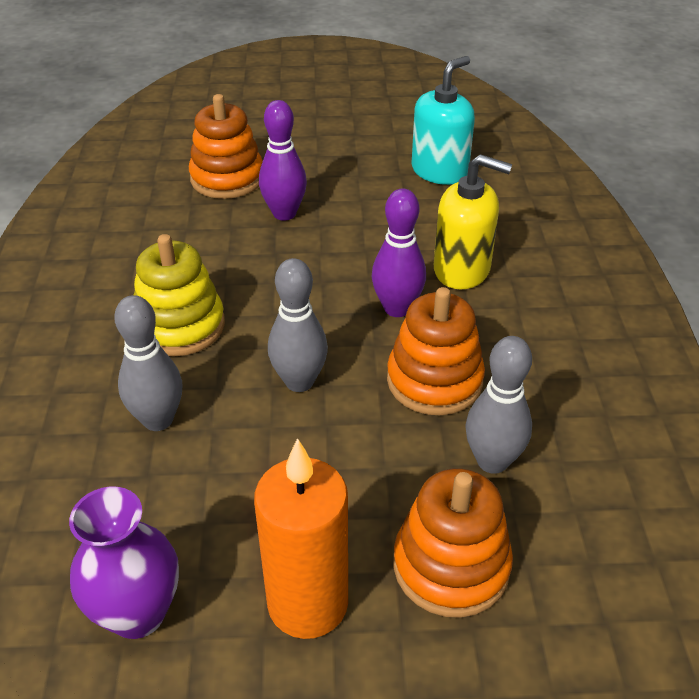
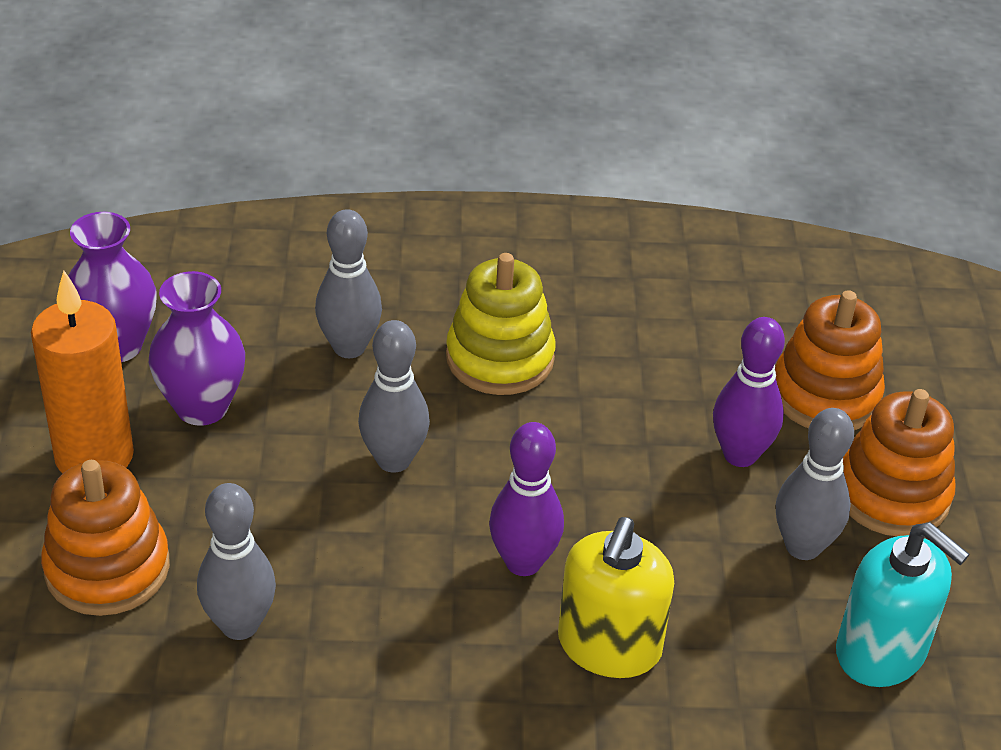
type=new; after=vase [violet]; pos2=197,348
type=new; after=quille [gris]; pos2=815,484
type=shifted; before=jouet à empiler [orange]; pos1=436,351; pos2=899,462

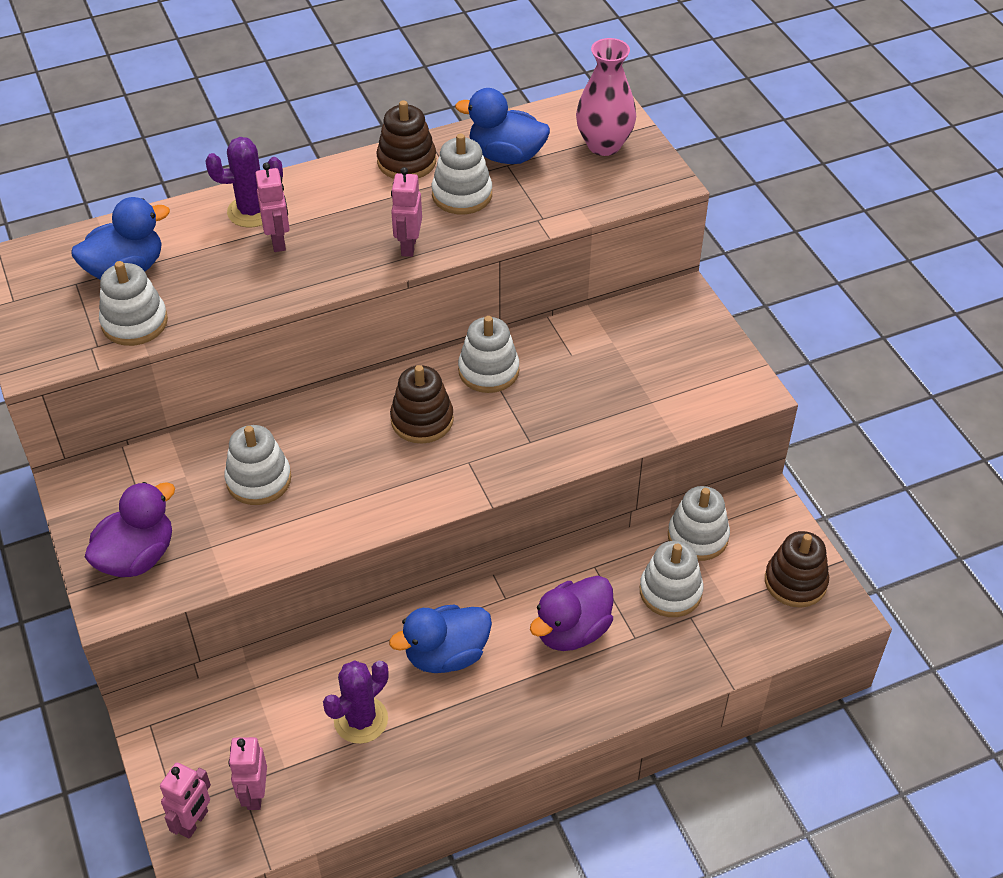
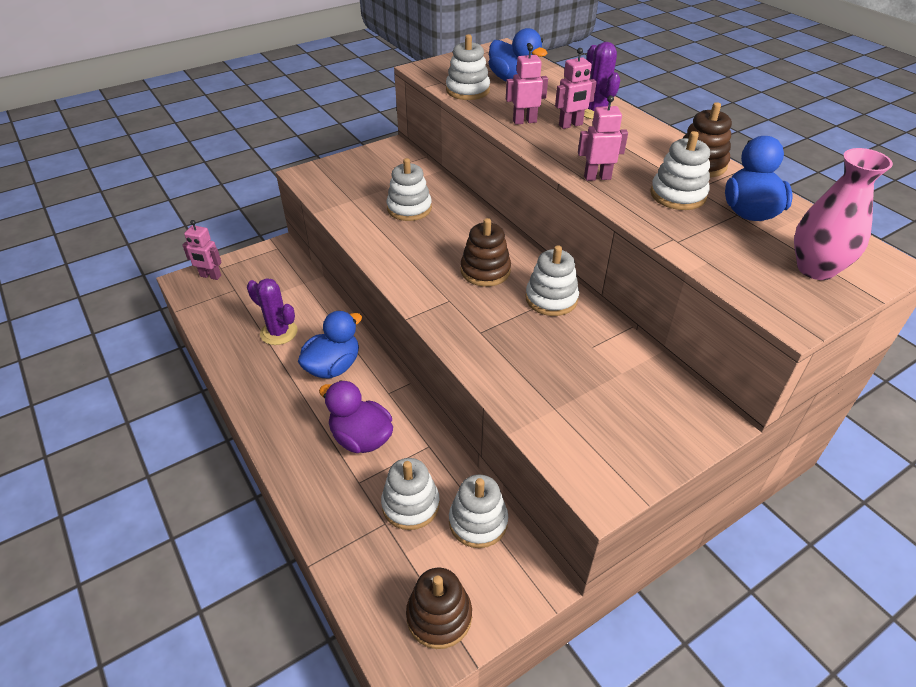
type=rotated; before=canard [bleu]; pos1=440,639; pos2=330,344; turn=75
type=shifted; before=robot [rose]; pos1=247,773; pos2=527,85
type=gone; before=canard [violet]; pos1=130,529

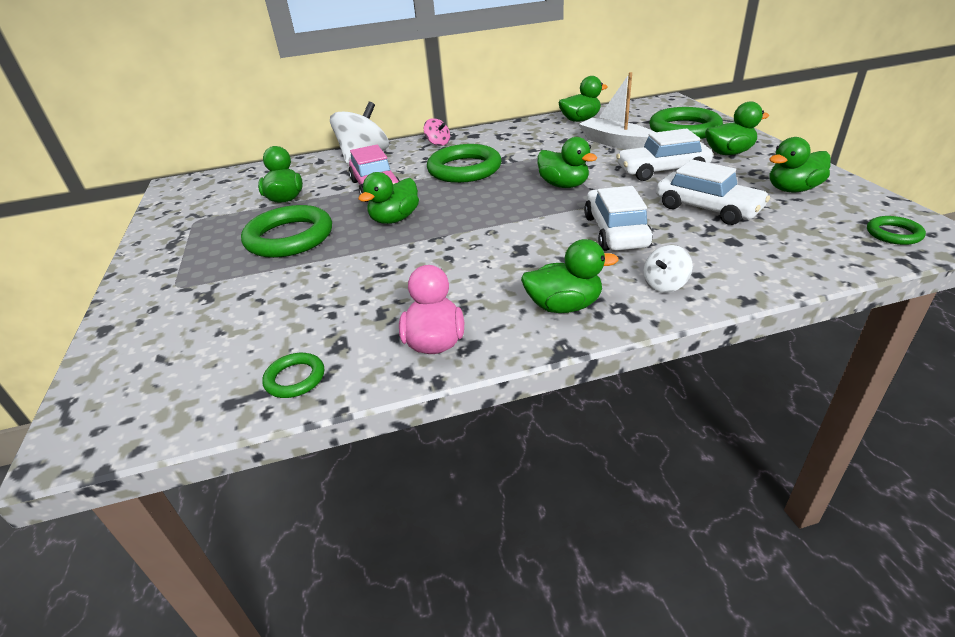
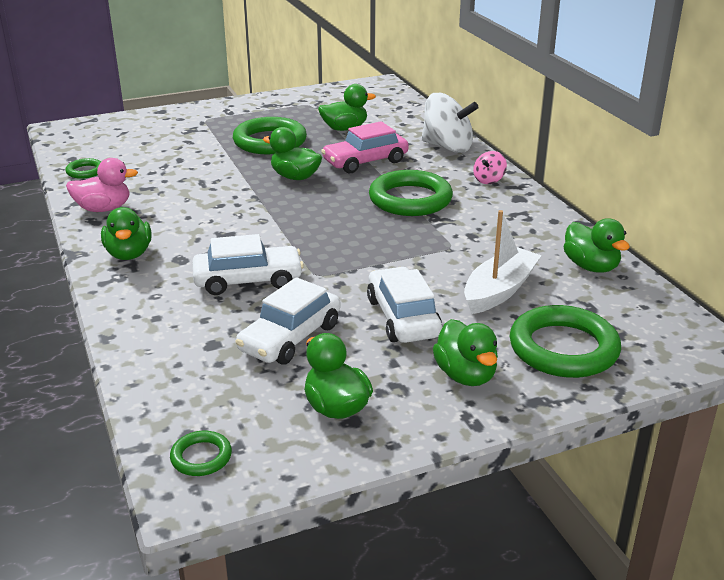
type=gone; before=canard [vert]; pos1=567,162
type=gone; before=toupie [blanc]; pos1=668,269

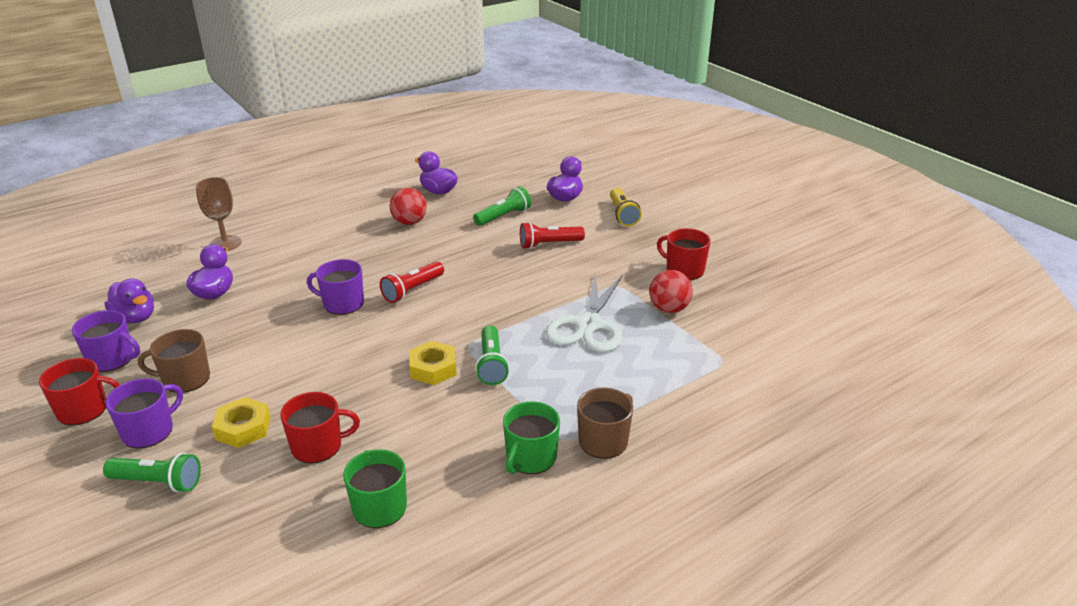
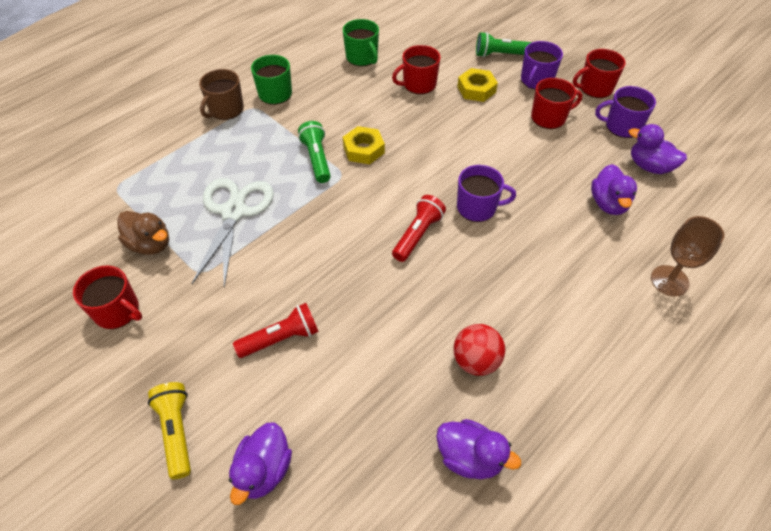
type=swapped; before=balle [rouge]; after=canard [marron]; pos1=671,291; pos2=143,233
type=repainted; before=tasse [marron]; after=tasse [rouge]; pos1=174,361; pos2=556,103
type=gone; before=lampe de poche [vert]; pos1=502,206

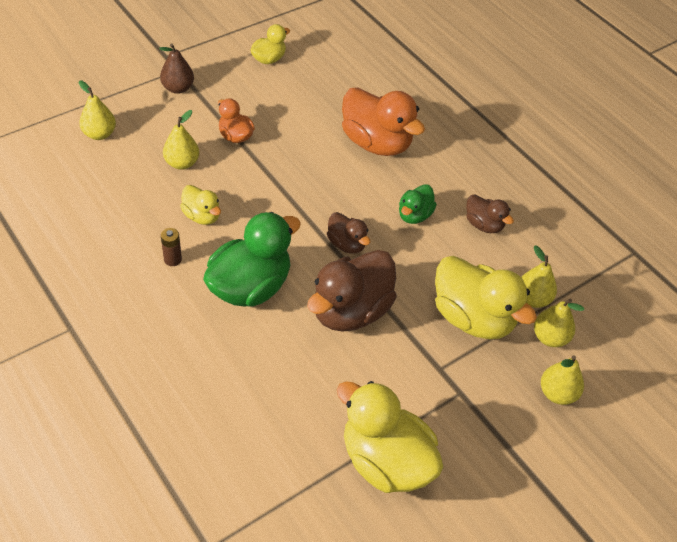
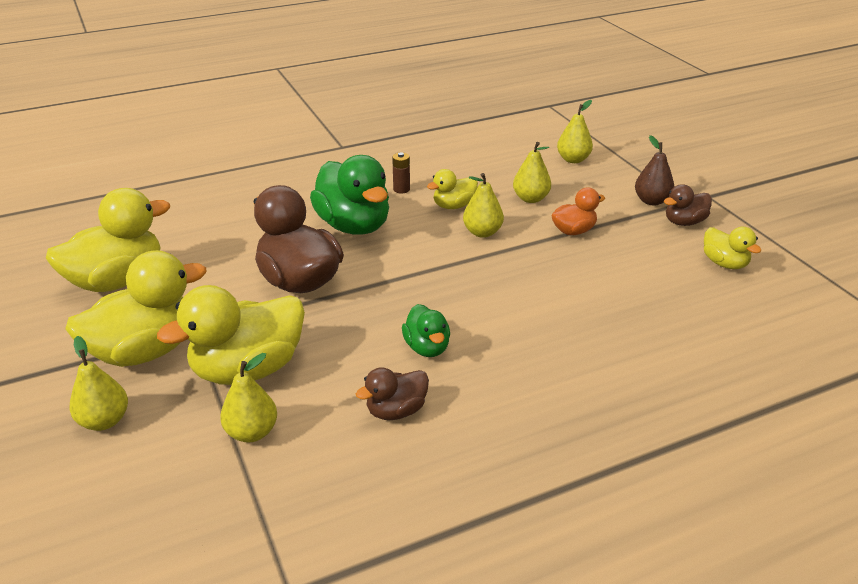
type=new; after=canard [jaune]; pos2=135,308
type=rotated; before=canard [vert]; pos1=418,204; pos2=426,330; turn=-150
type=shifted; before=poire [jaune]; pos1=559,323; pos2=483,205
type=shifted; before=canard [marron]; pos1=348,232; pos2=688,205
type=gone; before=canard [orange]; pos1=383,121

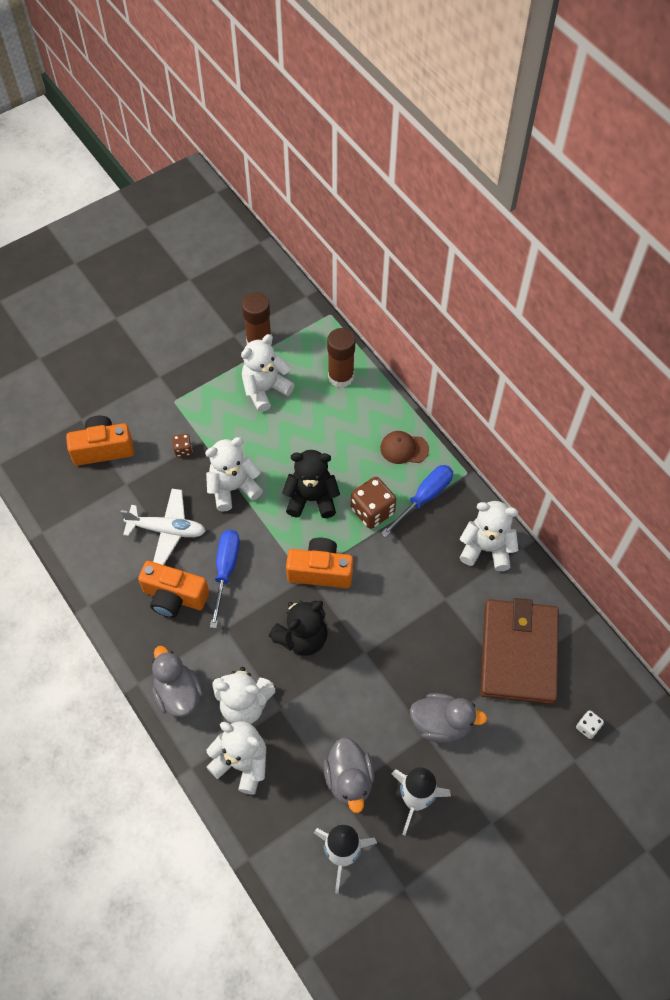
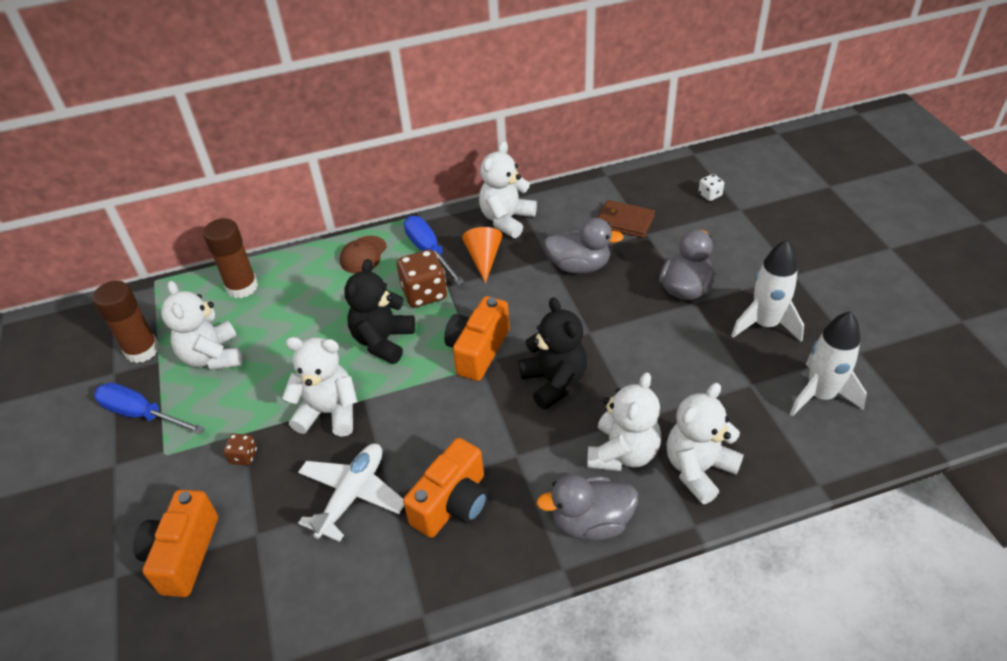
type=shifted; before=tournevis [bleu]; pos1=225,579; pos2=149,408
type=rotated; before=ours en peluche [blanc]; pos1=234,474; pos2=320,387; turn=105
type=new; after=cône [orange]; pos2=482,255
type=shifted; before=canard [gris]; pos1=348,775; pos2=584,246
type=scaled; before=portefeuille [marron]; pos1=519,651; pos2=626,219; scale=0.5

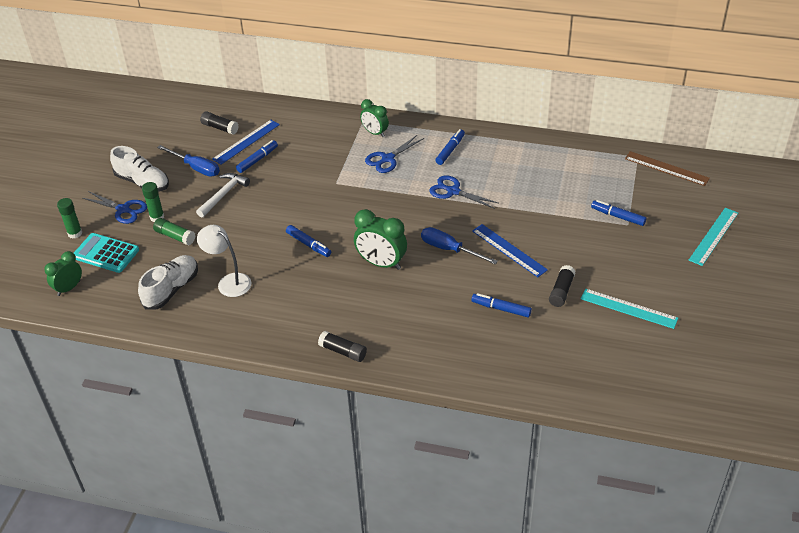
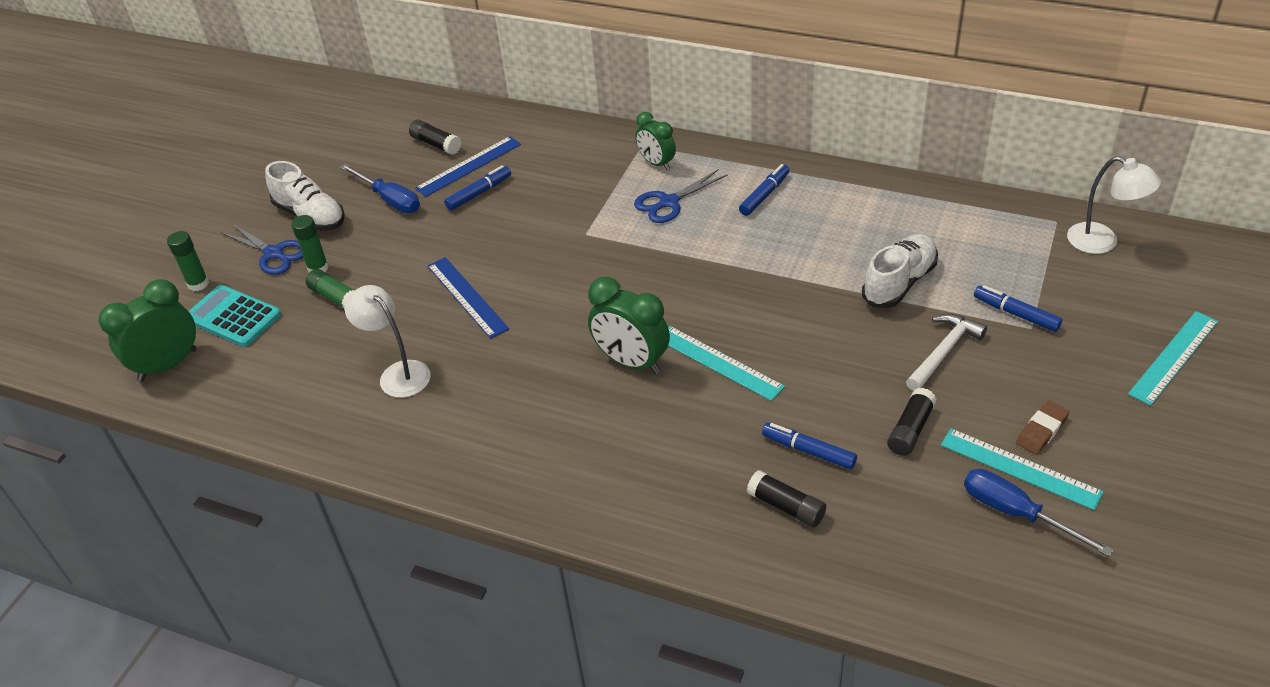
type=scaled; before=réveil [vert]; pos1=63,273; pos2=148,330; scale=1.55
type=shifted; before=règle [bleu]; pos1=510,250; pos2=468,298
type=new; after=règle [turquoise]; pos2=726,363
type=shifted; before=bâton de colle [noir]; pos1=342,346; pos2=786,498
type=shifted; before=chaussure [blanc]; pos1=168,282; pos2=900,271
type=shifted; before=marteau [blanc]; pos1=223,195; pos2=946,352
type=shifted; before=tournevis [bleu]; pos1=459,245; pos2=1038,513
type=new; after=gomme [marron]; pos2=1042,428
type=swapped; before=règle [marron]; after=lampe [blanc]; pos1=667,168; pos2=1114,205
type=gone; before=feutre [bleu]; pos1=308,241
type=gone; before=ciseaux [bleu]; pos1=463,192

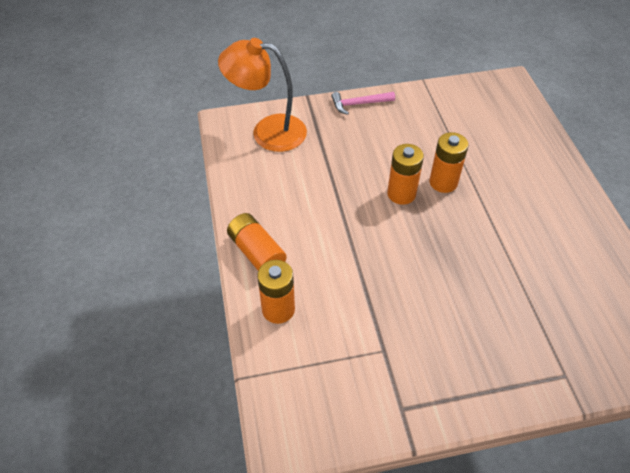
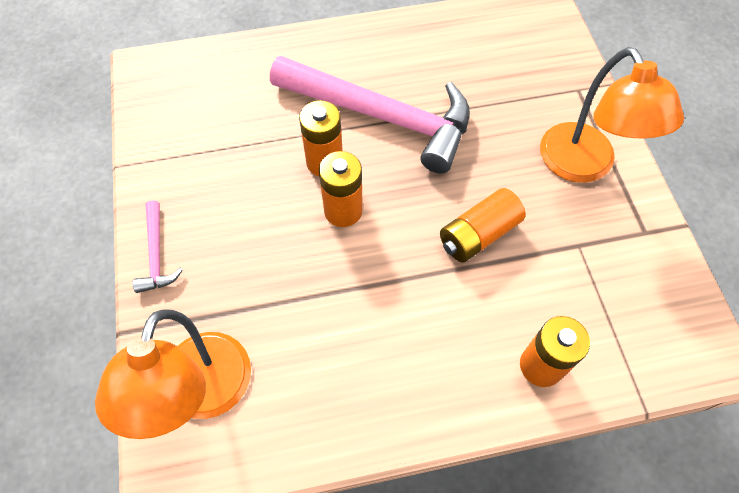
type=new; after=marteau [rose]; pos2=370,115
type=shifted; before=pile [orange]; pos1=257,241; pos2=483,225
type=new; after=lampe [orange]; pos2=612,115

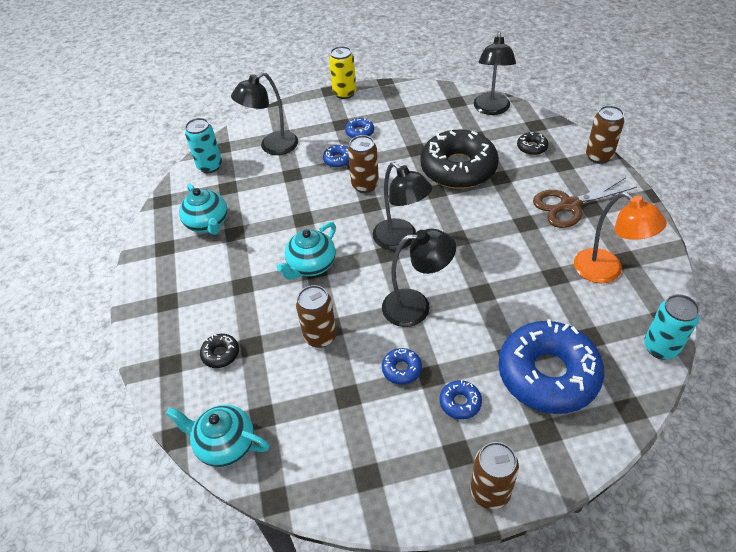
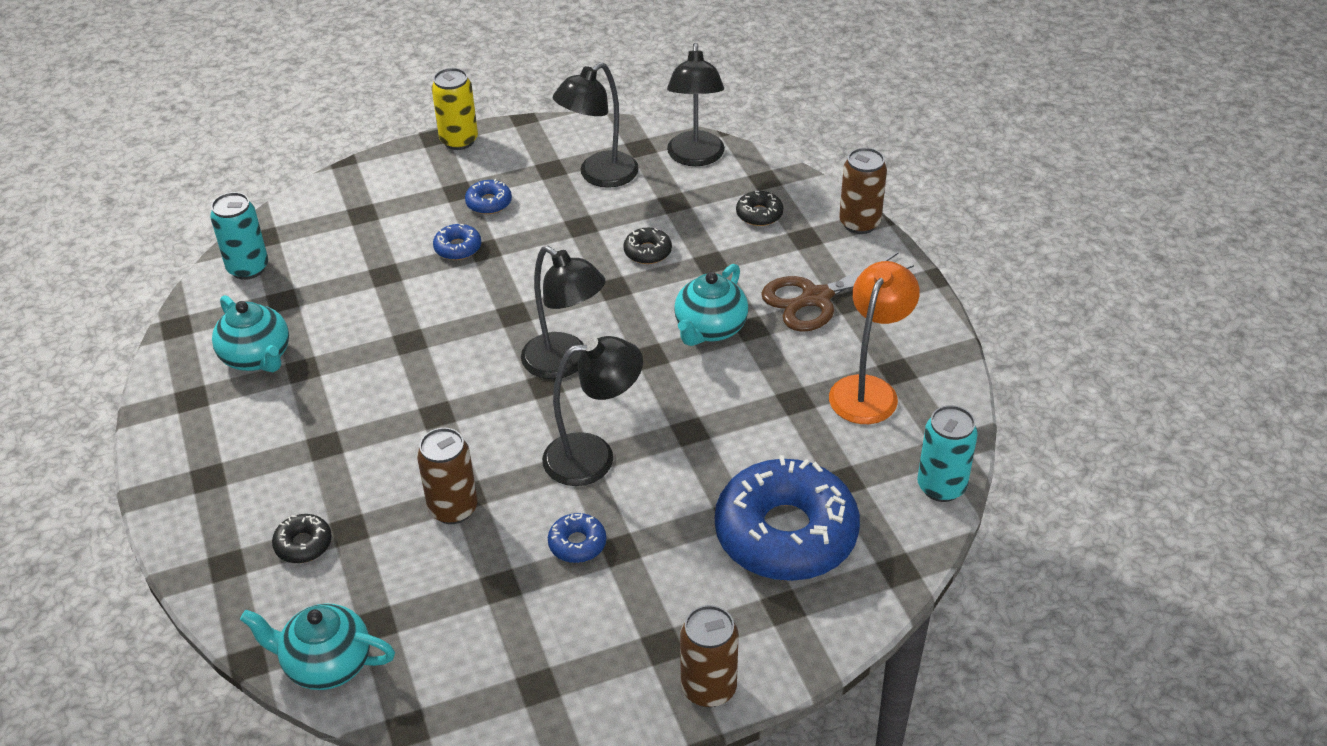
type=shifted; before=lampe [noir]; pos1=264,113; pos2=596,125
type=scaled; before=beignet [noir]; pos1=459,159; pos2=647,246; scale=0.41
type=shifted; before=théière [turquoise]; pos1=306,251; pos2=711,305
type=rotated; before=lampe [orange]; pos1=620,237; pos2=874,342; turn=-105
type=gone; before=canette [marron]; pos1=363,164
type=gone; before=beignet [bleu]; pos1=461,399

